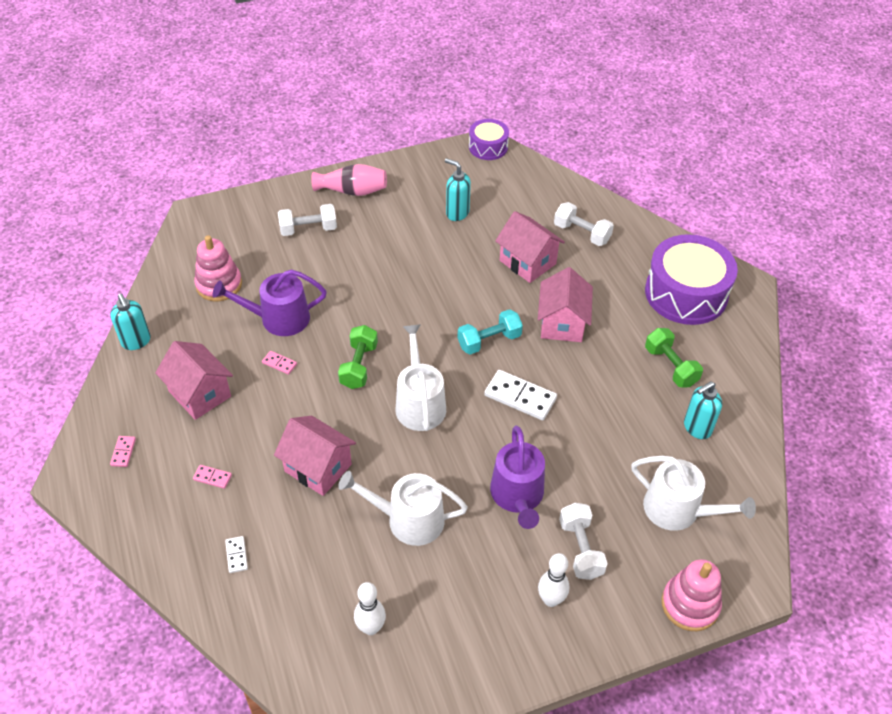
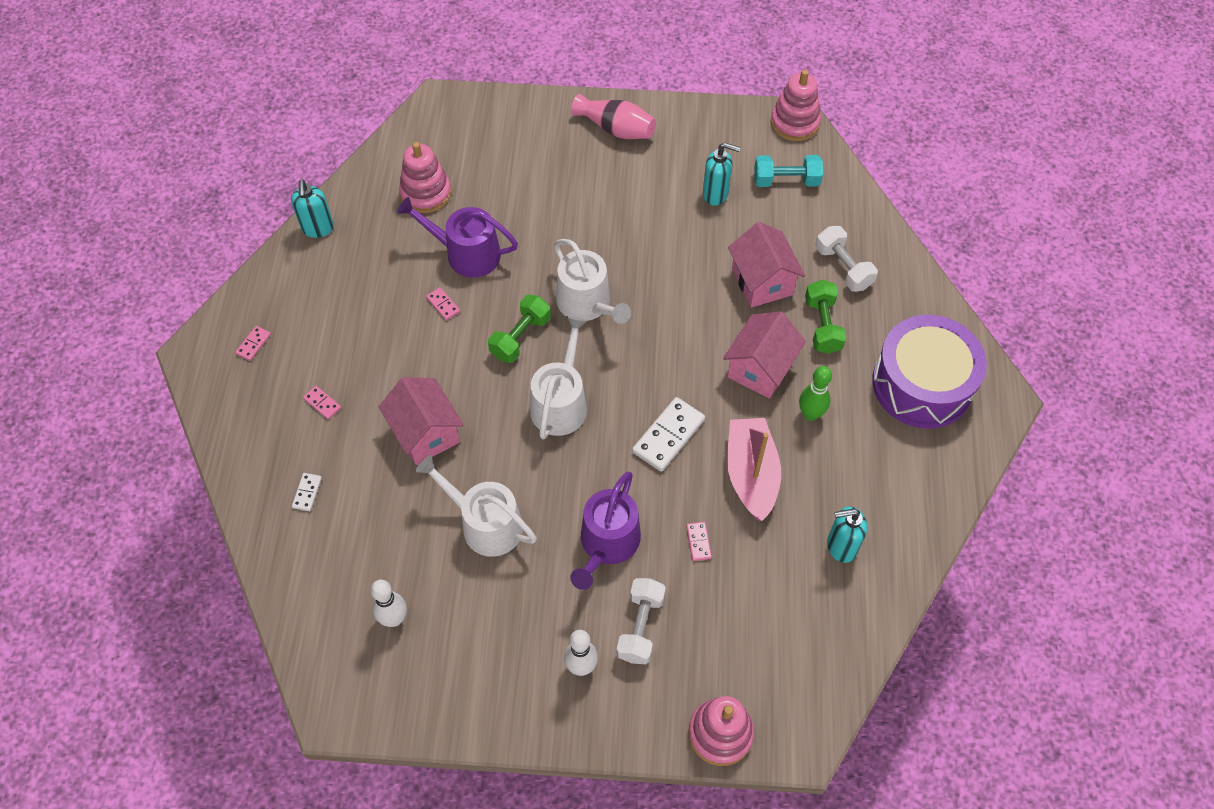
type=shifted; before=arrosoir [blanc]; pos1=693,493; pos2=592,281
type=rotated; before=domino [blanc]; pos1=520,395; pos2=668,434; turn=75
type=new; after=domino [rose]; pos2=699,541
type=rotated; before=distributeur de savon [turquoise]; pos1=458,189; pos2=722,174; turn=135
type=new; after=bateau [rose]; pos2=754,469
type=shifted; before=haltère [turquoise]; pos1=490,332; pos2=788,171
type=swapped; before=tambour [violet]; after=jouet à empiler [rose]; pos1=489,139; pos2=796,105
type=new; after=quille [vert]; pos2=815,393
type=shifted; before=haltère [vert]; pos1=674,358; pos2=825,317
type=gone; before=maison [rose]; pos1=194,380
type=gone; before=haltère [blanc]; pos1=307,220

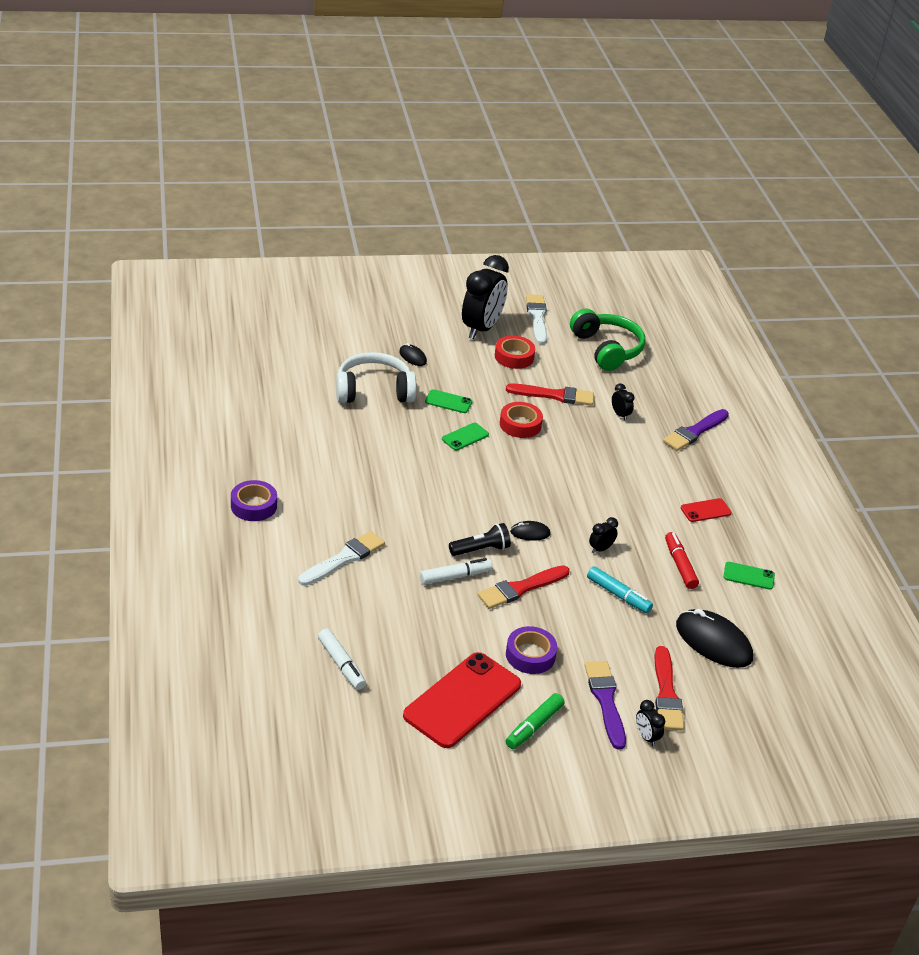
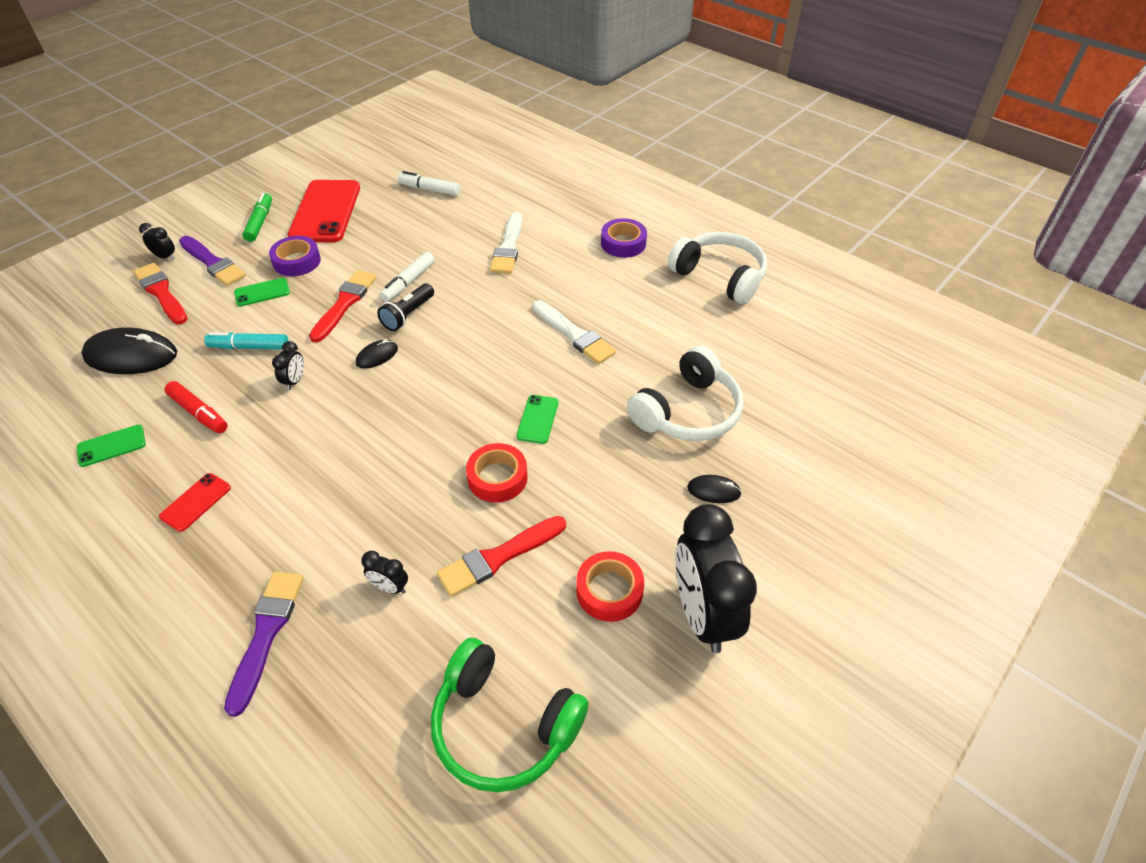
type=shifted; before=téléphone [vert]; pos1=448,401; pos2=262,292
type=shifted; before=pinceau [blanc]; pos1=536,319; pos2=574,332
type=new; after=casque audio [blanc]; pos2=717,268

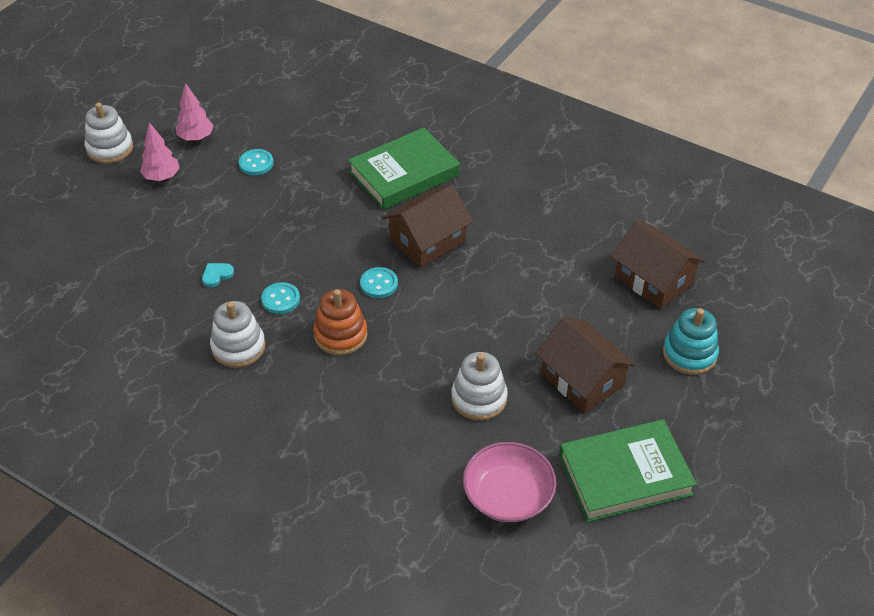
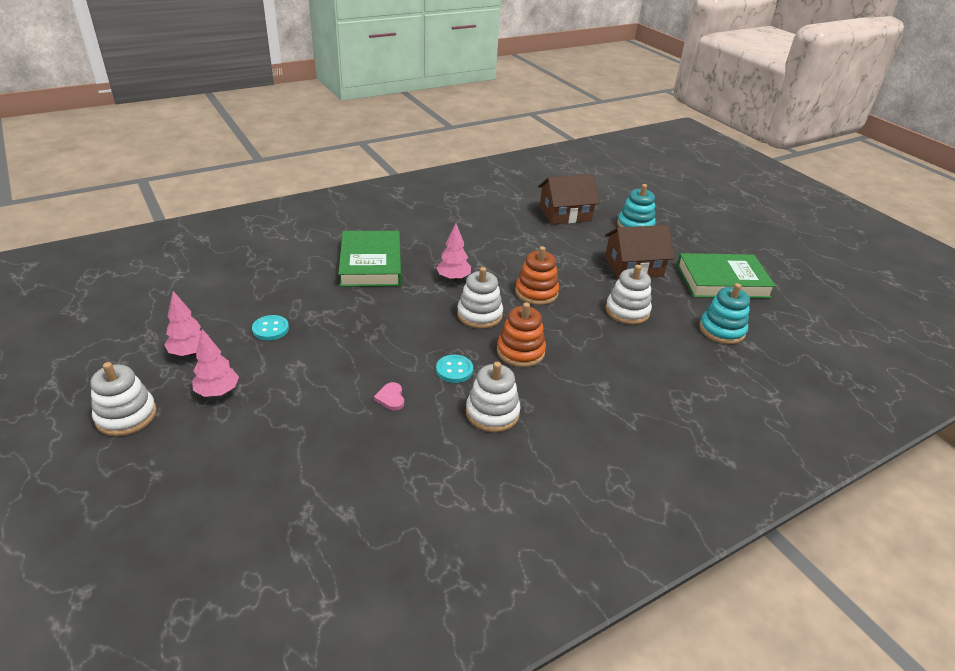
type=repainted; before=cœur [turquoise]; after=cœur [rose]; pos1=218,275; pos2=389,396
type=swapped; before=maison [marron]; after=arbre [rose]; pos1=427,225; pos2=453,252
type=swapped; before=bouton [turquoise]; after=jouet à empiler [blanc]; pos1=379,282; pos2=480,298
type=new; after=jouet à empiler [orange]; pos2=537,275
type=rotated; before=livre [vert]; pos1=628,470; pos2=726,275; turn=75
type=swapped; before=bol [rose]; after=jouet à empiler [turquoise]; pos1=509,482; pos2=724,313

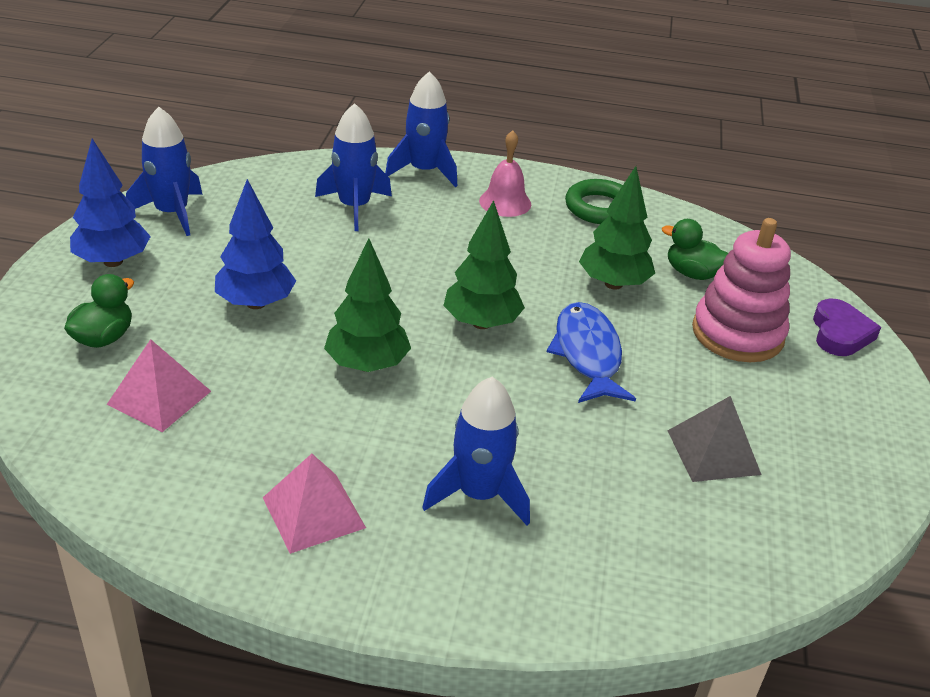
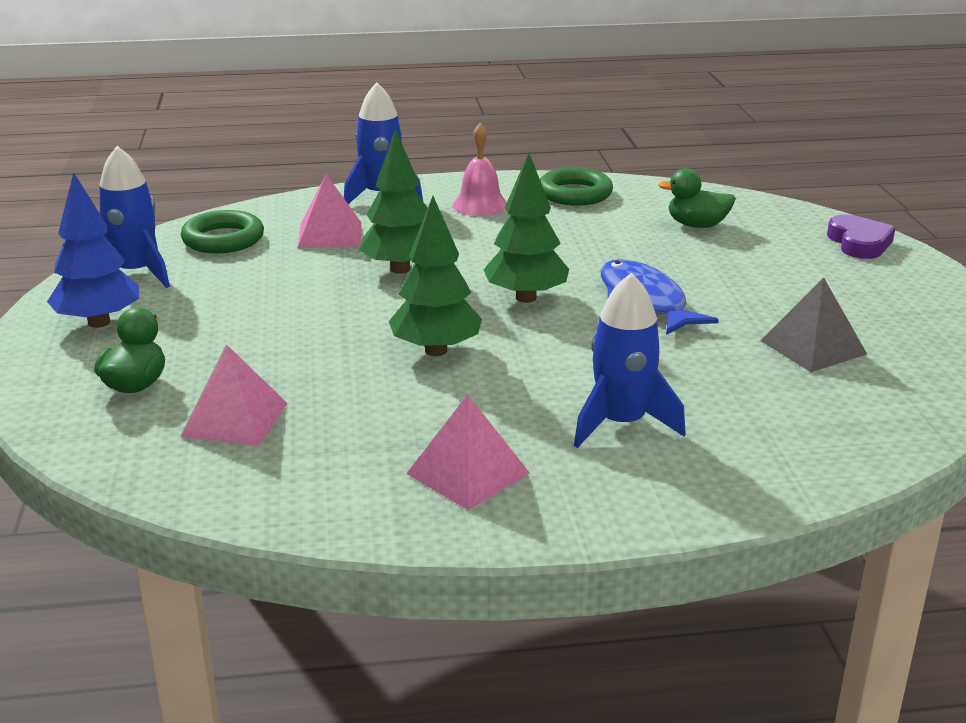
type=new; after=anneau [vert]; pos2=222,231
type=swapped; before=fusée [bleu]; after=pyramide [rose]; pos1=353,167; pos2=329,211
type=shifted; before=arbre [vert]; pos1=617,227; pos2=393,201
type=gone; before=arbre [bleu]; pos1=255,244
type=gone; before=jouet à empiler [rose]; pos1=741,290

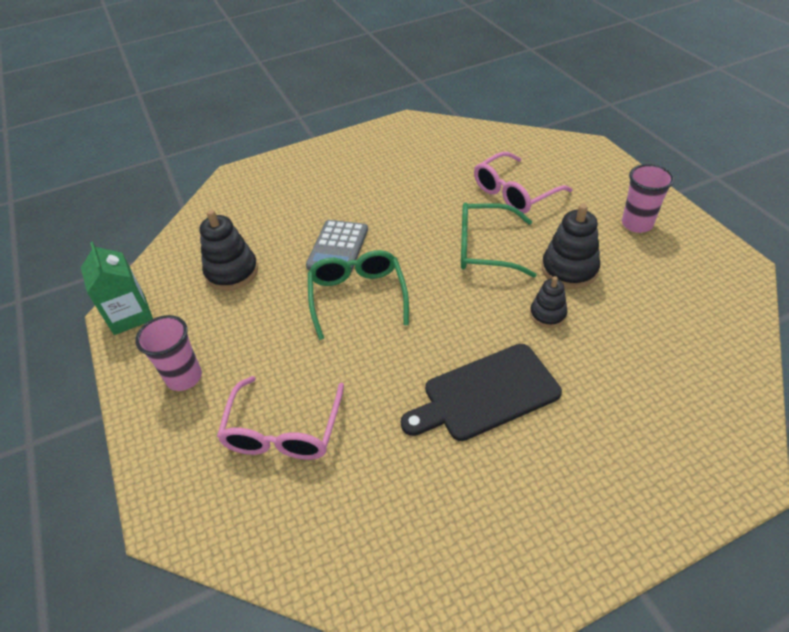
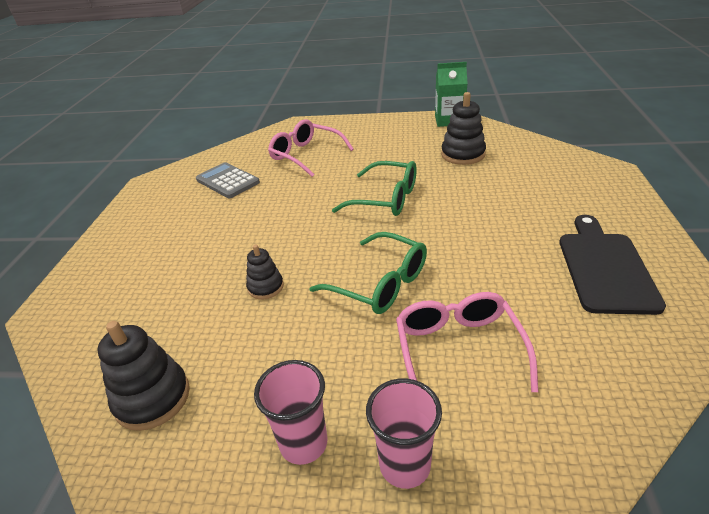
type=shifted; before=jouet à empiler [noir]; pos1=571,246; pos2=143,376
type=shifted; before=calculatrice [gris]; pos1=337,246; pos2=228,180
type=rotated; before=lunettes [vert]; pos1=499,240; pos2=368,273; turn=90
type=shifted; before=gobelet [rose]; pos1=168,353; pos2=404,433
type=shifted; before=planche à découper [noir]; pos1=481,392; pos2=612,265

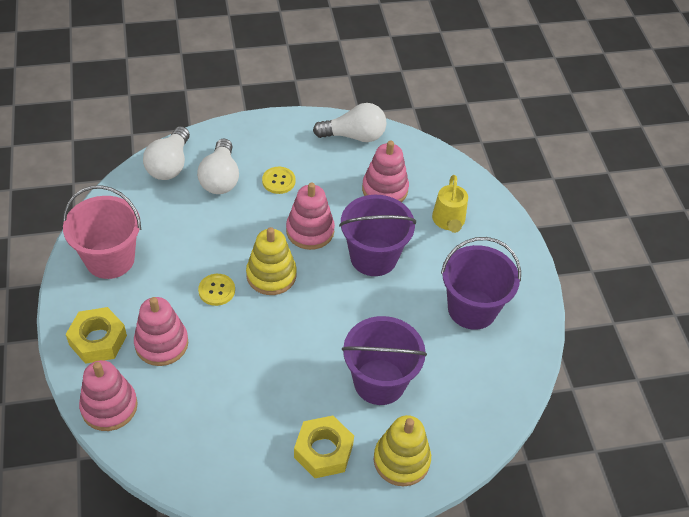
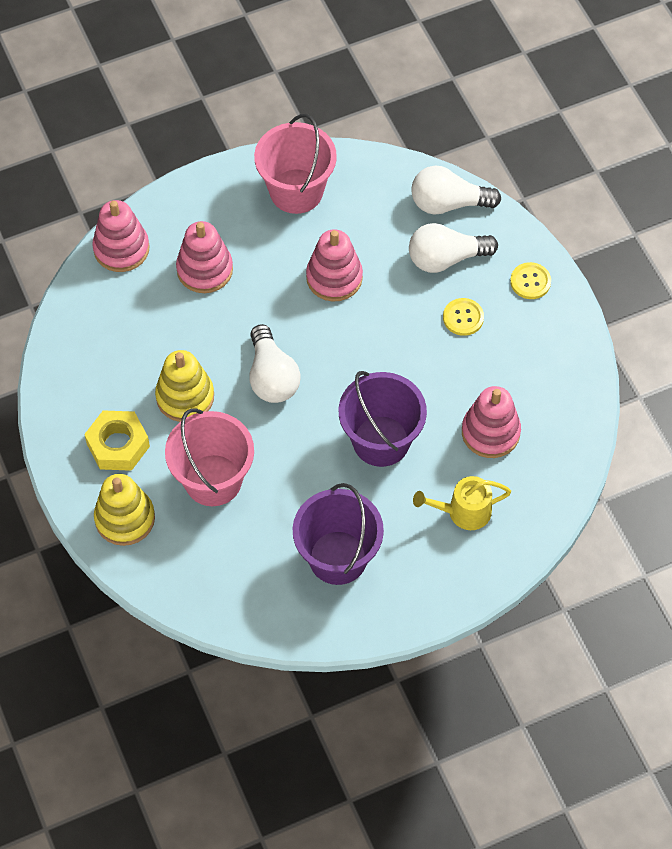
type=shifted; before=jouet à empiler [jaune]; pos1=271,261; pos2=184,386
type=repainted; before=seau [violet]; after=seau [rose]; pos1=384,360; pos2=209,457
type=shifted; before=ampoule [blanc]; pos1=349,122; pos2=275,363
type=shifted; before=jouet à empiler [rose]; pos1=310,216; pos2=334,265
type=shifted; before=bouton [jaune]; pos1=216,290; pos2=530,280
type=gone; before=écrou [jaune]; pos1=96,335

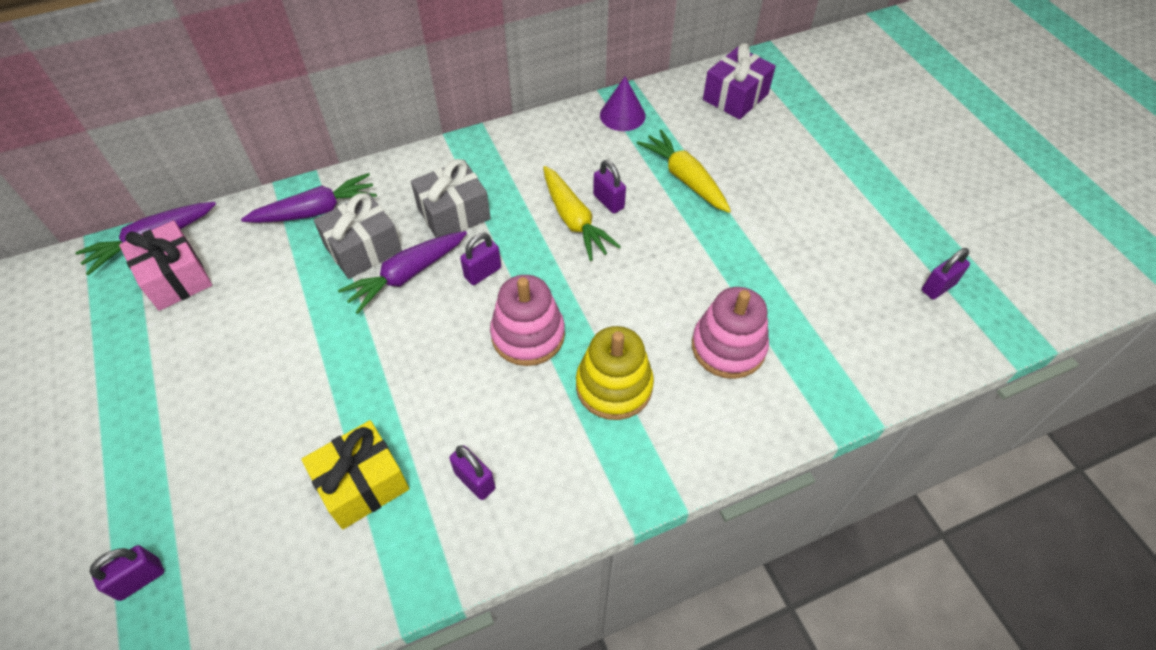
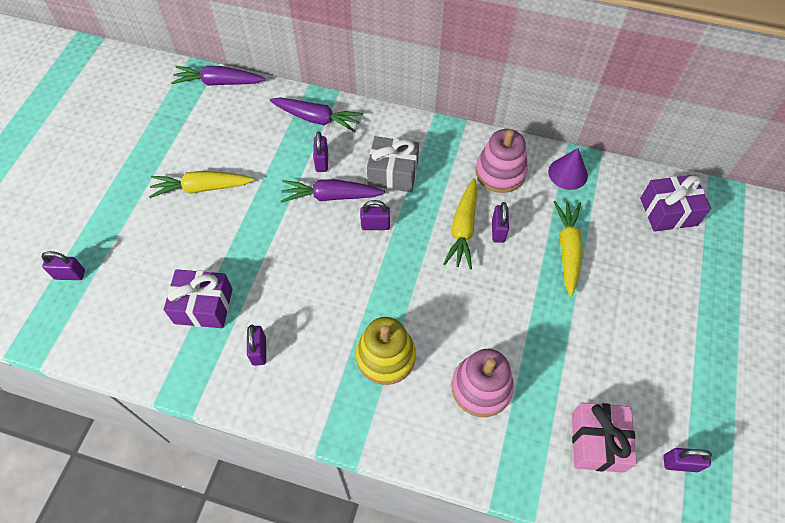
type=new; after=carotte [jaune]; pos2=201,184
type=repainted; before=cadeau [jaune]; after=cadeau [violet]; pos1=355,474; pos2=198,298
type=swapped; before=cadeau [gris]; after=cadenas [violet]; pos1=358,236; pos2=320,151
type=shifted; before=jouet à empiler [rose]; pos1=527,320; pos2=502,161
type=shifted; before=cadeau [rose]; pos1=165,266; pos2=604,438

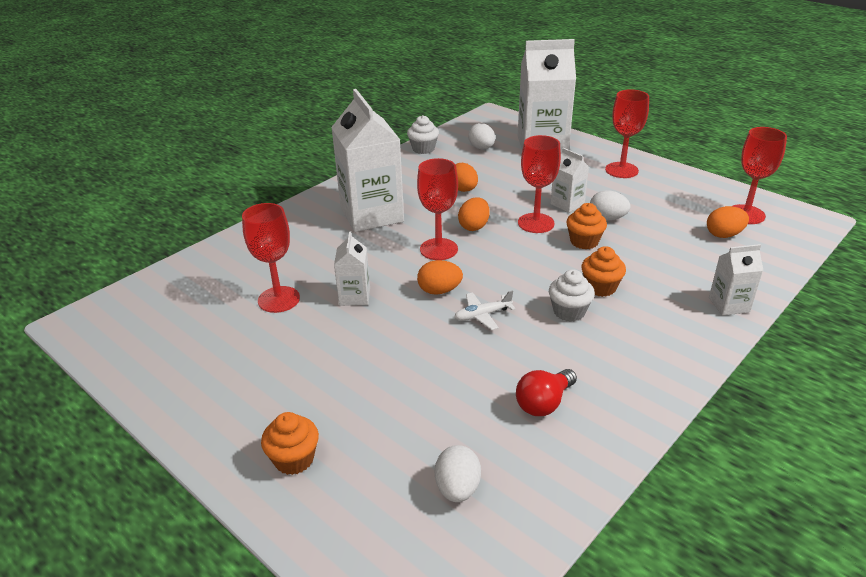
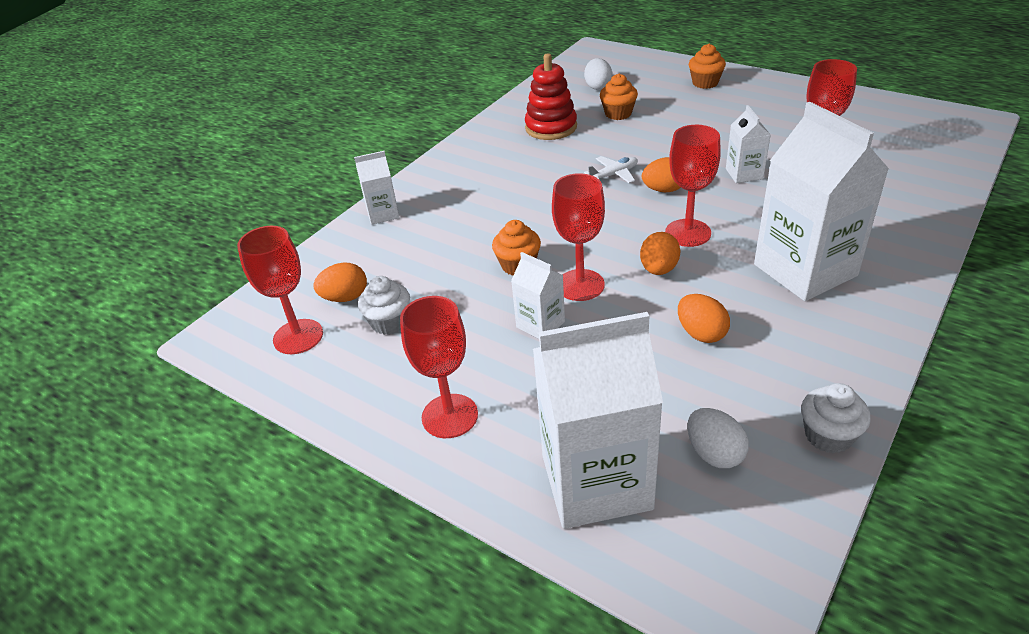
type=shifted; before=muffin [blanc]; pos1=572,295; pos2=384,305
type=swapped; before=ampoule [rouge]; after=jouet à empiler [rouge]; pos1=546,392; pos2=551,97
type=shifted; before=muffin [orange]; pos1=603,271; pos2=619,97
type=gone; before=œuf [blanc]; pos1=610,205

